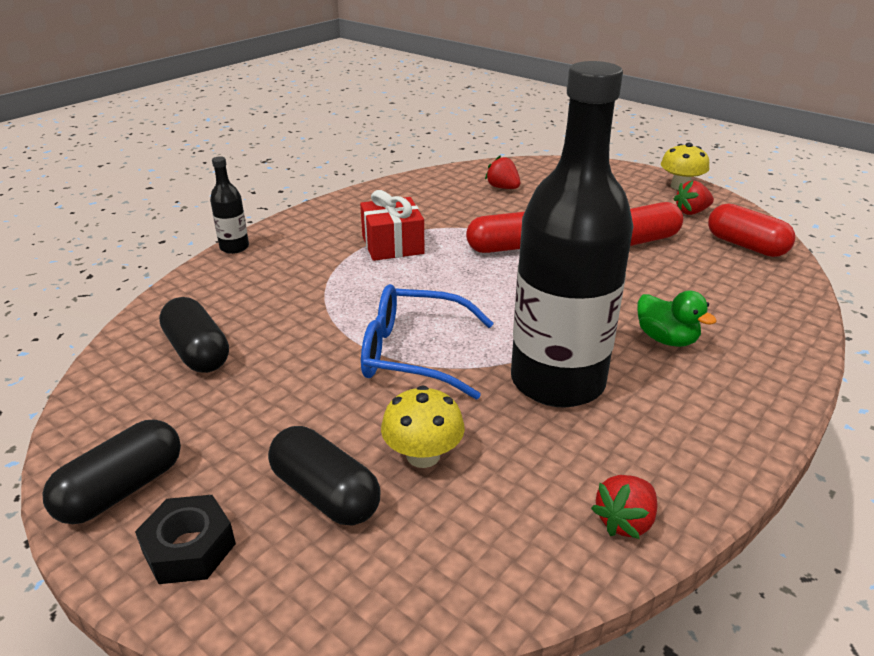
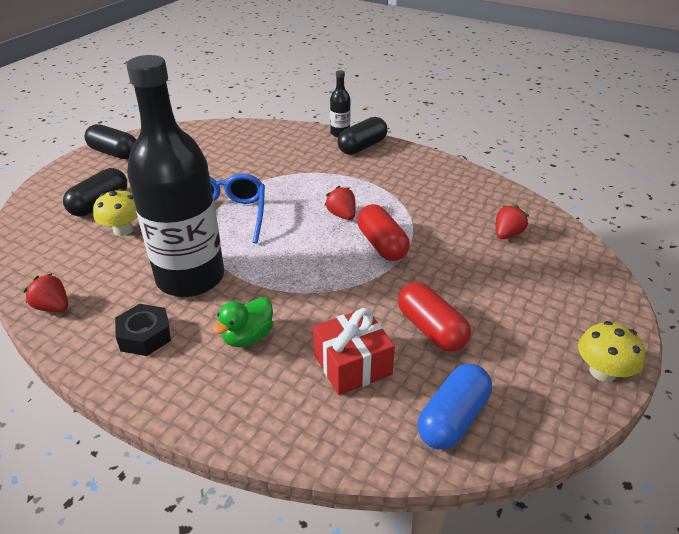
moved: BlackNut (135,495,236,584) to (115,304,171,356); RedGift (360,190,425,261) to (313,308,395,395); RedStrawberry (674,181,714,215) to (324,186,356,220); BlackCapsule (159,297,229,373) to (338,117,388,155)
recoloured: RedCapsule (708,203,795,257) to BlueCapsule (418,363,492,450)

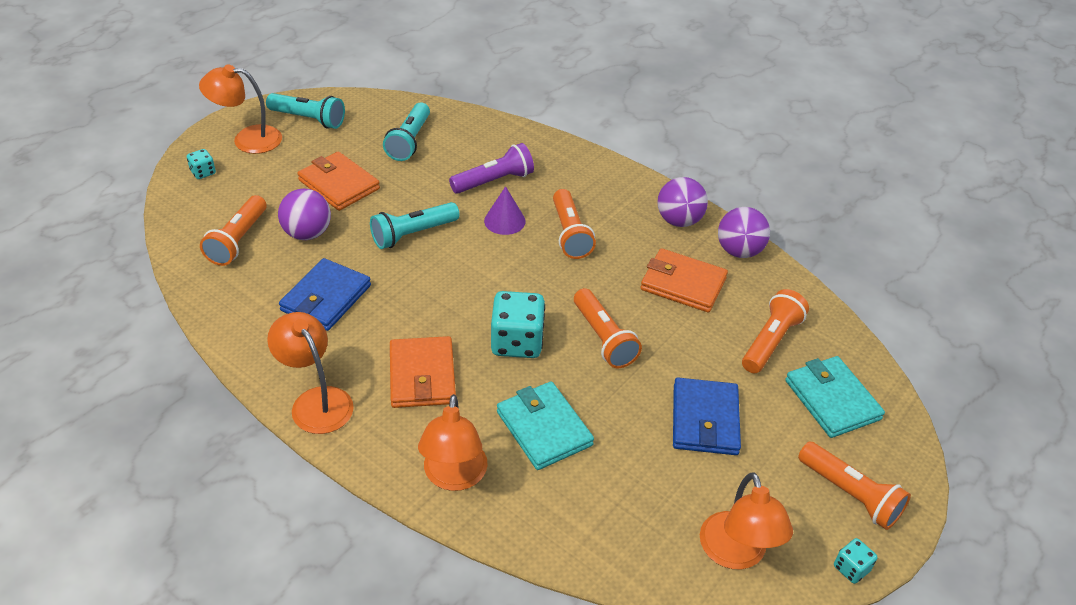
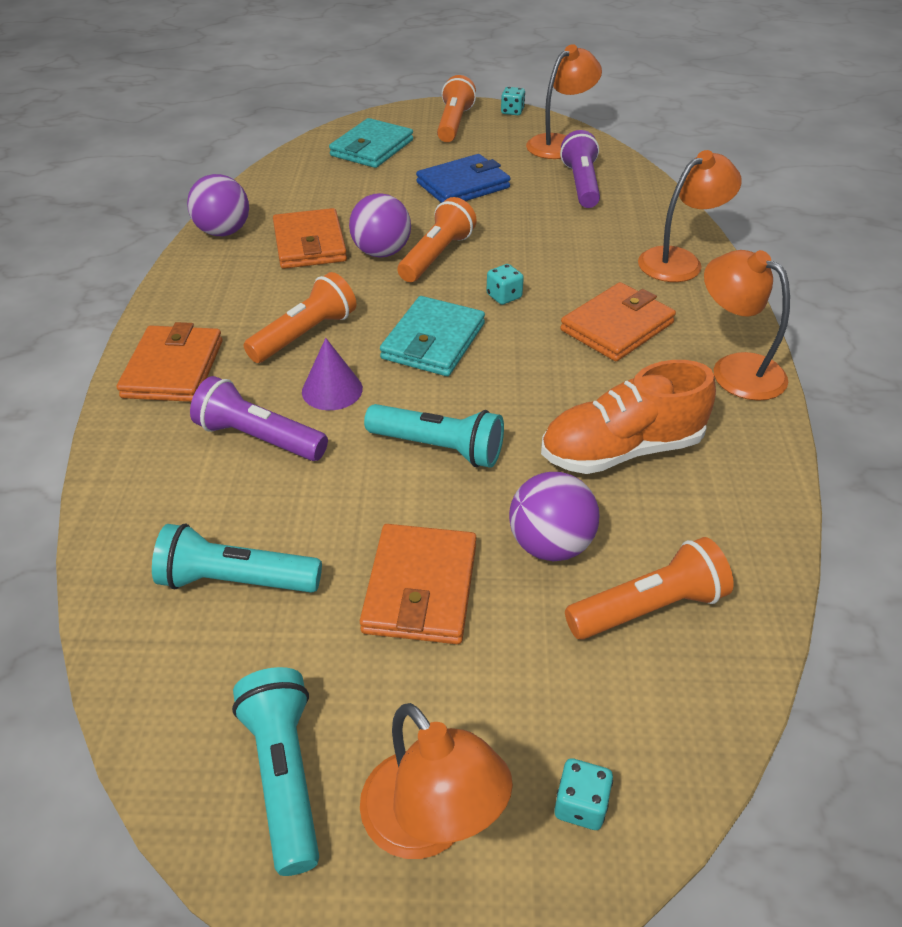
removed: OrangeFlashlight (742,289,809,373)
added: OrangeWallet (117,322,223,402); PurpleFlashlight (560,130,600,208)
moved: PurpleBall (657,177,708,227) to (349,193,411,258); TurquoiseWallet (497,381,594,470) to (380,296,485,376)
replaced: BlueWallet (279,258,371,331) to OrangeShoe (541,360,716,474)
turned: TurquoiseFlashlight (383,102,430,161) = (152,523,322,593) 150 degrees counterclockwise; OrangeLamp (267,312,354,434) = (704,250,790,401) 120 degrees clockwise
resized: TurquoiseDice (491,291,545,358) = (486,264,524,305) x0.49

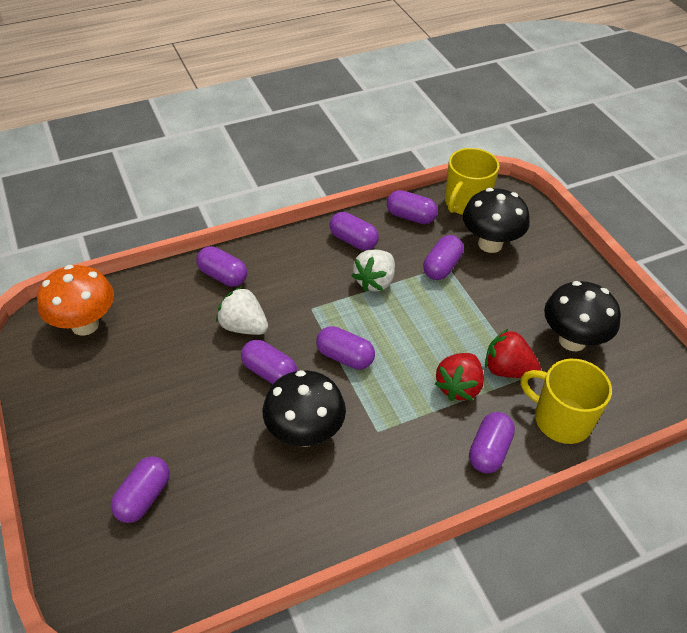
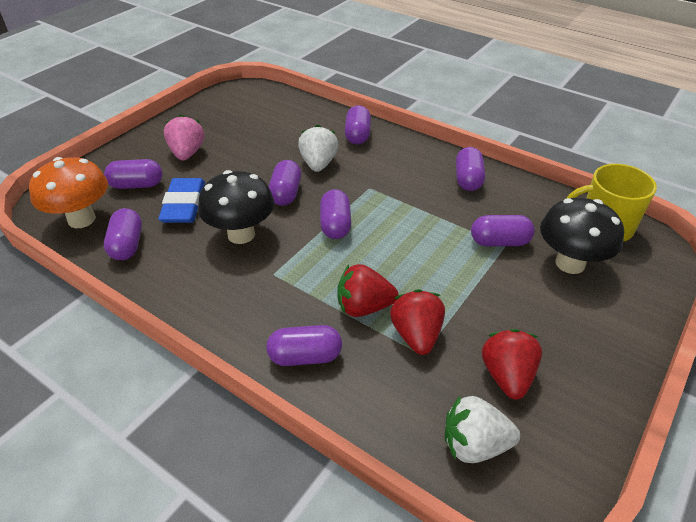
removed: YellowMug (520,359,612,444)
added: BlueEraser (158,178,205,223); PinkStrawberry (164,114,204,160)
moved: OrangeMushroom (37,265,114,336) to (29,157,108,228); PurpleCapsule (387,190,438,224) to (104,208,142,260); WhiteStrawberry (352,250,395,292) to (445,395,520,463)
replaced: BlackMushroom (544,281,621,351) to RedStrawberry (482,329,542,400)

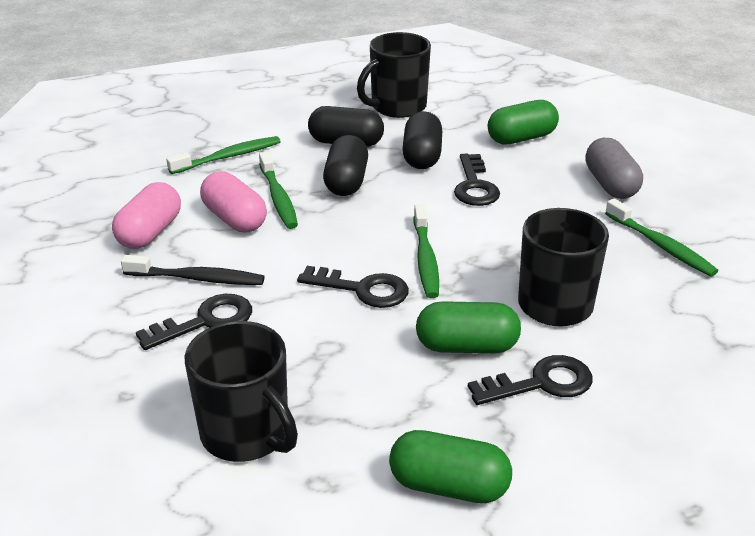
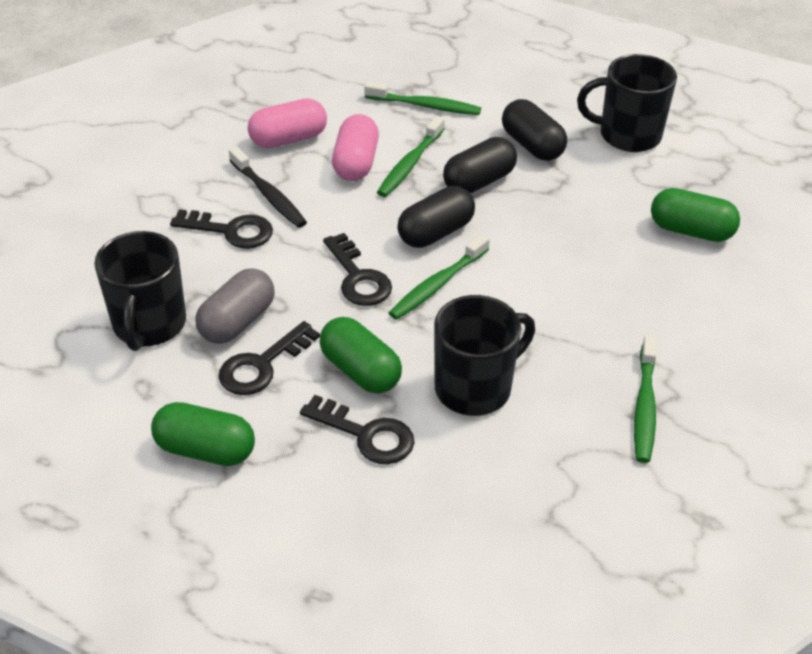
moved: GreyCapsule (585,138,643,199) to (195,268,275,344); BlackKey (454,154,500,206) to (219,321,320,395); BlackCapsule (402,111,442,169) to (397,186,475,248)
turned: GreenCapsule (389,430,512,503) = (151,402,255,466) 45 degrees counterclockwise

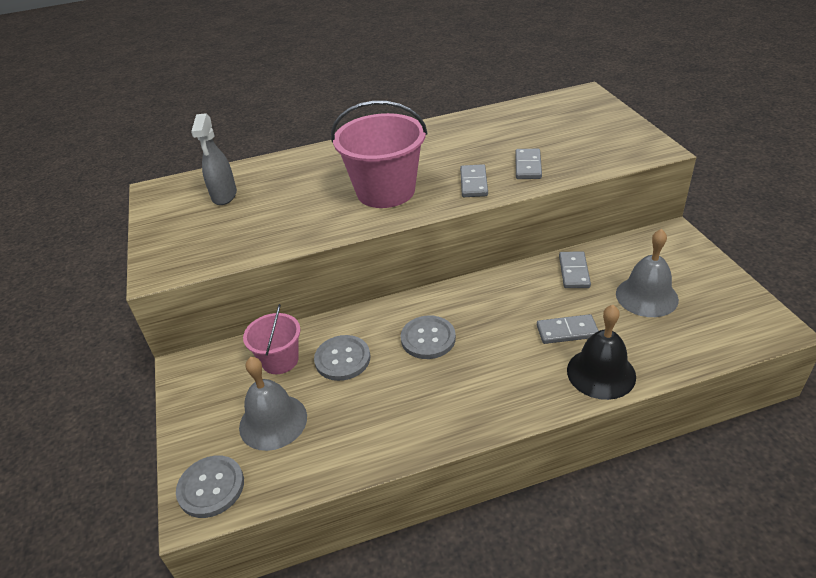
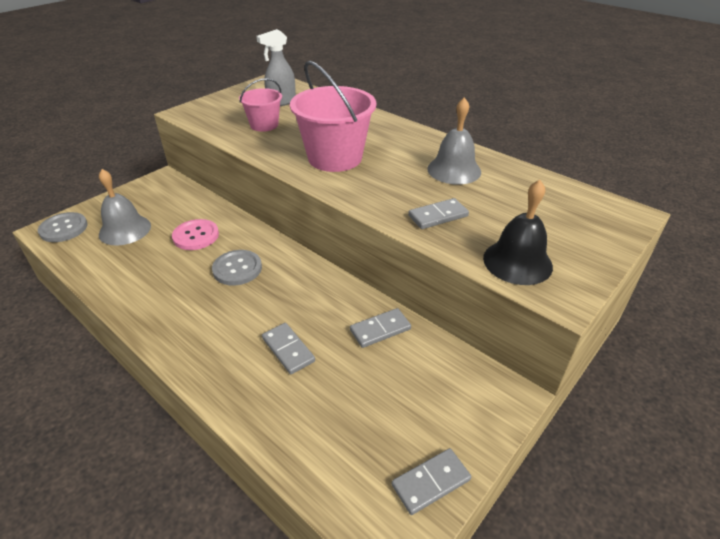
moved: PinkBucket (243,304,300,374) to (239,78,282,132); GreyDomino (460,164,488,197) to (392,448,471,515); GreyBell (616,229,679,317) to (427,97,481,185); BlackBell (567,305,636,400) to (483,180,553,285)
recoloured: GreyButton (314,335,370,381) to PinkButton (172,219,219,250)

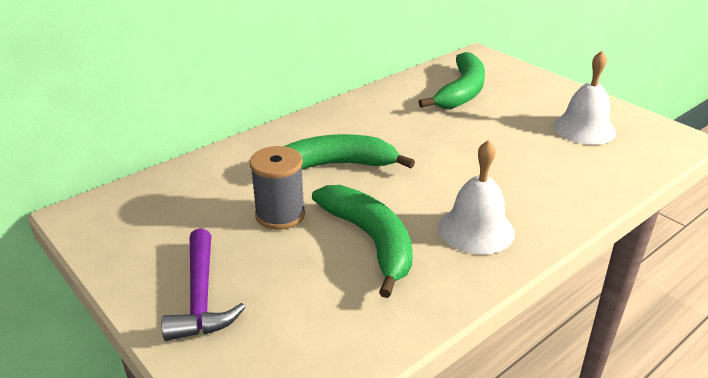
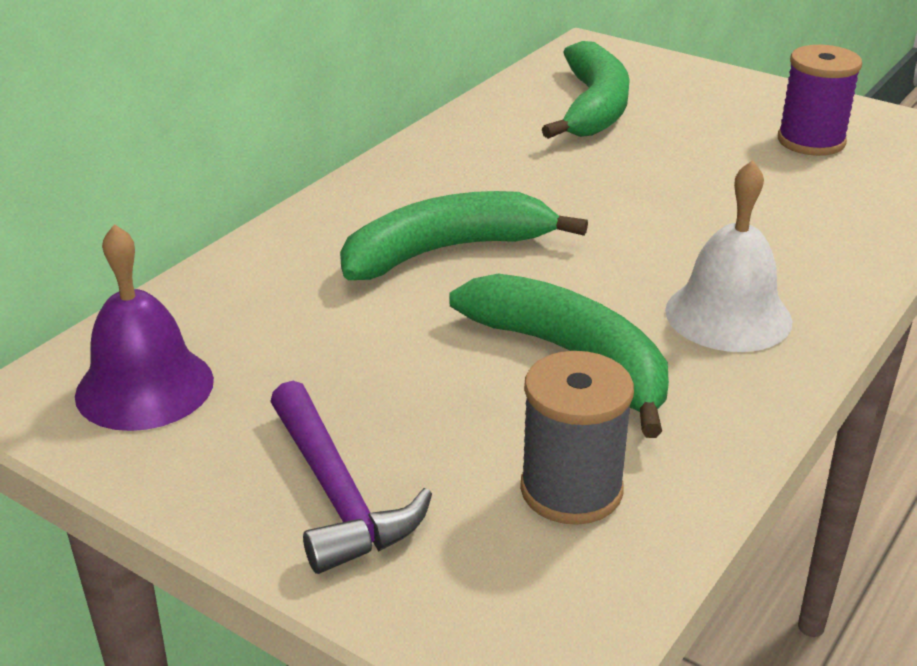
added: PurpleBell (75,224,214,431)
moved: GreySpool (250,146,305,230) to (520,351,634,525)
replaced: WhiteBell (553,51,616,145) to PurpleSpool (778,45,862,156)

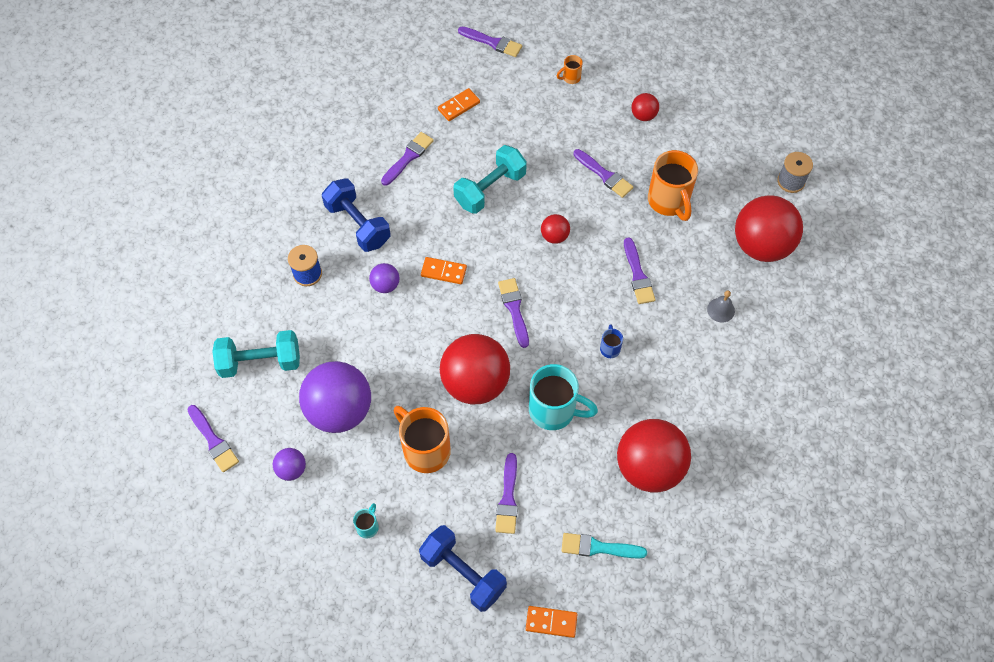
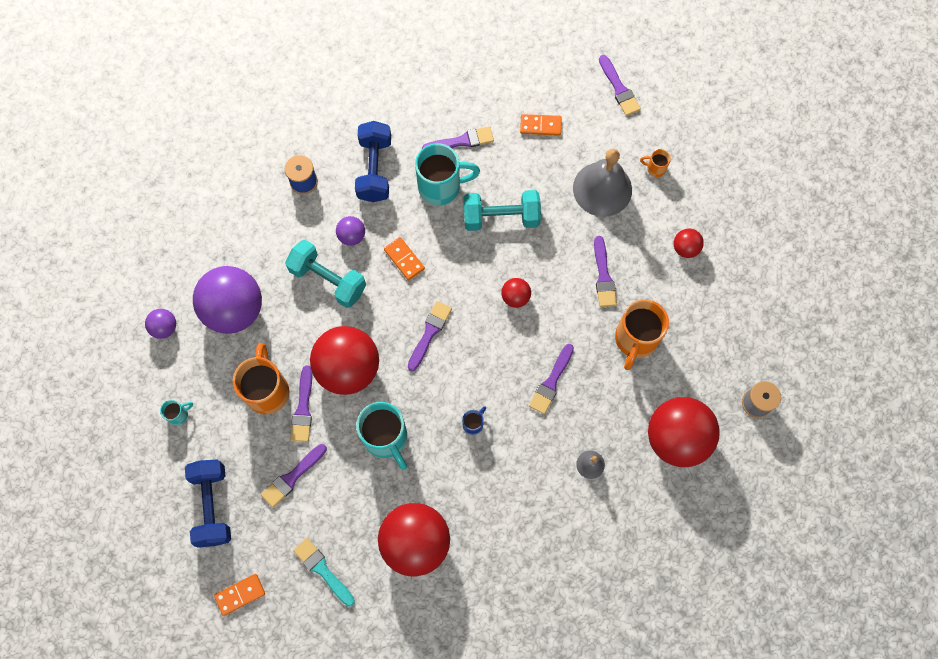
added: TurquoiseMug (415,143,480,205); GreyBell (573,149,632,217)
moved: TurquoiseDumbbell (212,330,300,378) to (285,240,366,308); PurpleBrush (187,405,239,472) to (290,365,312,442)
turned: OrangeDomino (526,606,578,638) = (214,574,265,616) 75 degrees counterclockwise

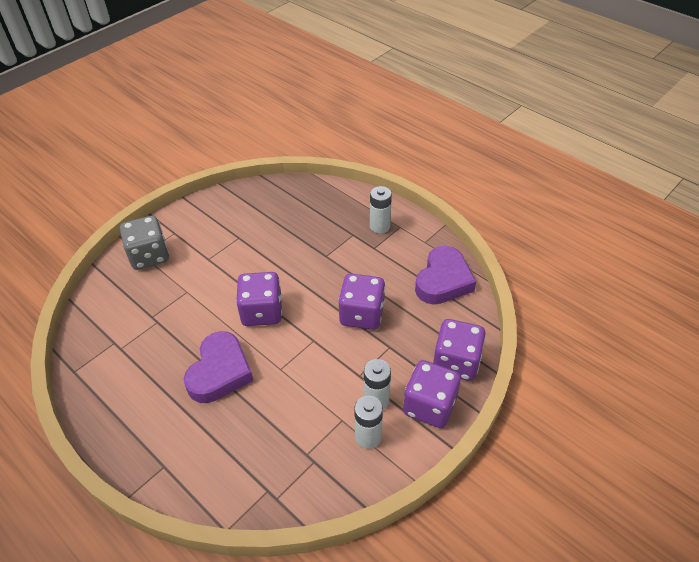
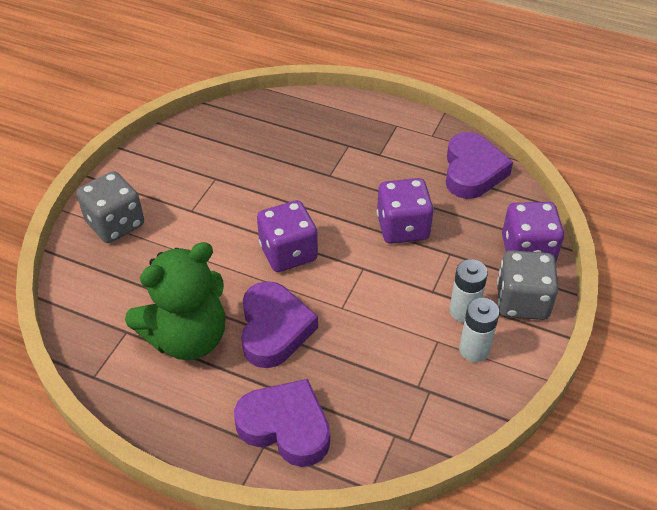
removed: WhiteBattery (370,186,392,234)
added: GreenTeddyBear (125,242,225,360); PurpleHeart (234,379,330,467)
recoloured: PurpleDice (403,360,461,428) to GreyDice (497,250,558,320)

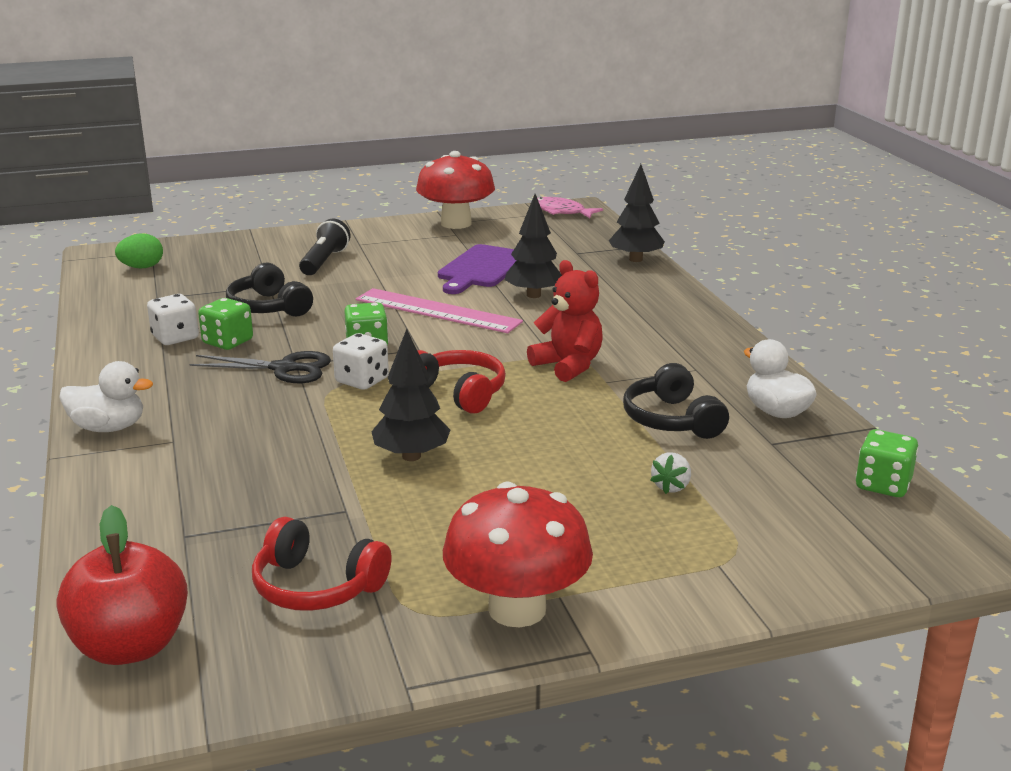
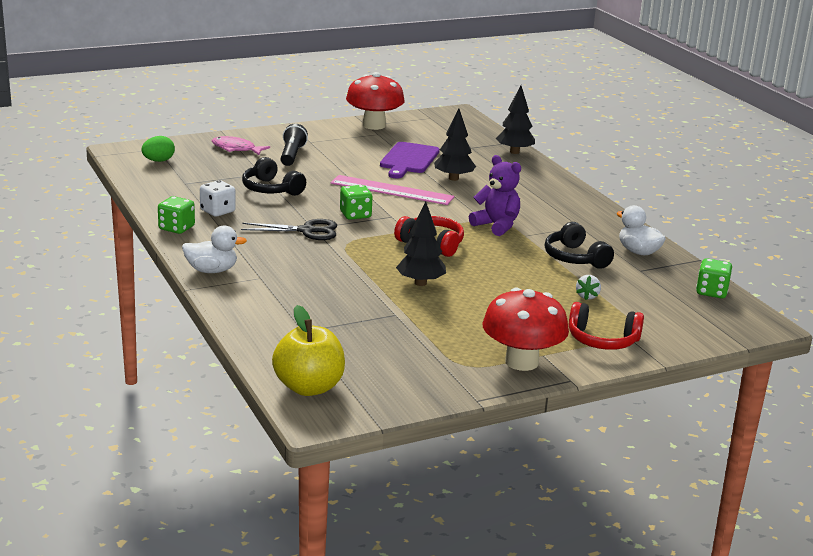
removed: WhiteDice (333,333,389,390)
moved: GreenDice (198,298,253,350) to (158,196,195,234); PinkFish (537,197,603,218) to (212,136,270,155); RedHeadphones (252,517,392,611) to (569,302,644,350)
recoloured: RedApple (57,505,188,665) to YellowApple (272,305,345,396); RedTeddyBear (527,260,603,382) to PurpleTeddyBear (469,155,521,236)

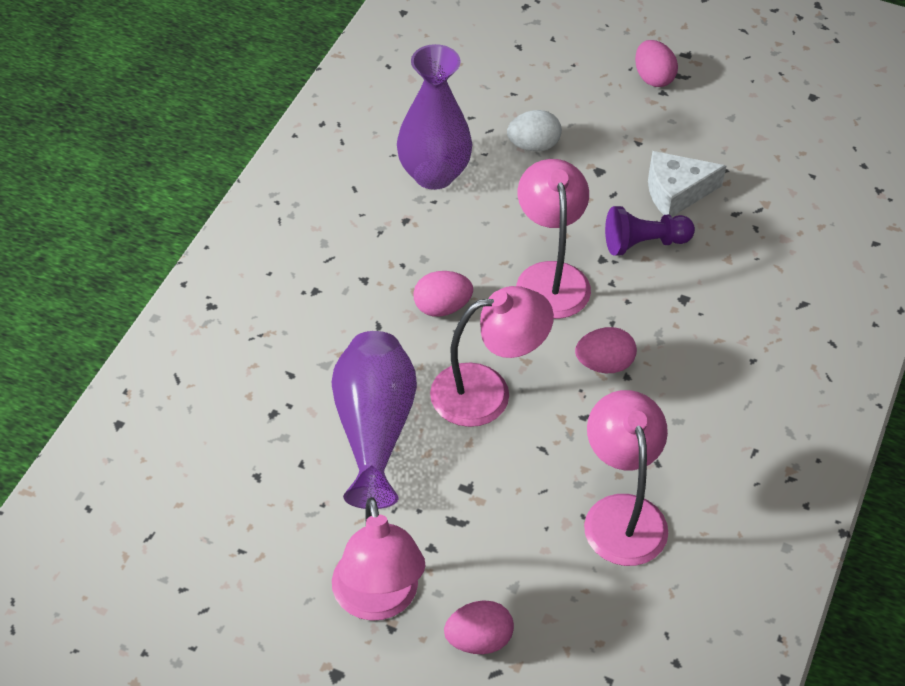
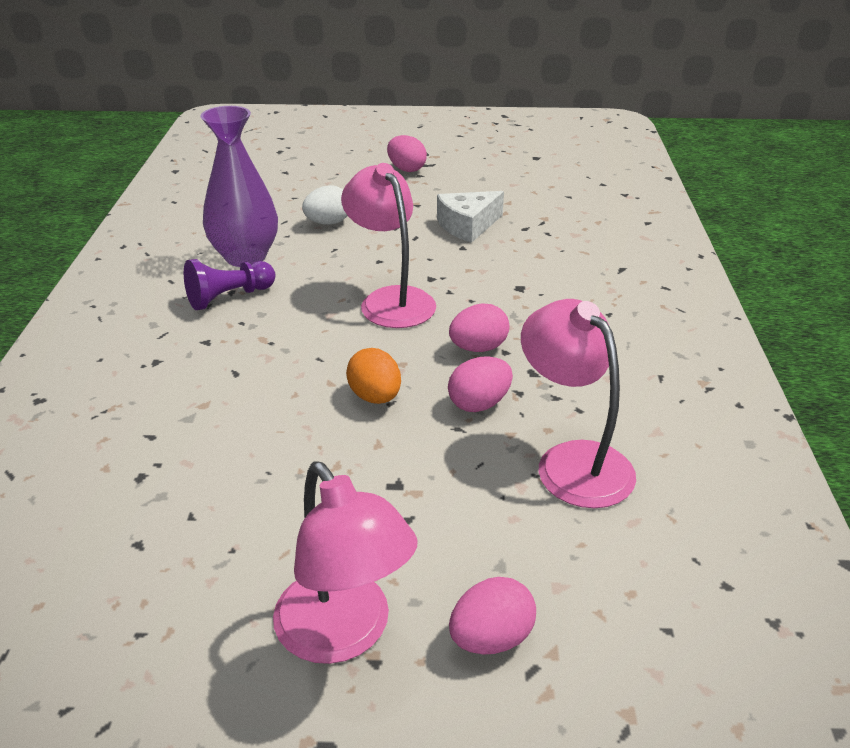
removed: PurpleVase (331,331,417,509)
moved: PurplePawn (605,206,695,256) to (184,259,275,310); PinkEgg (413,271,473,317) to (448,356,513,412)
replaced: PinkLamp (430,286,554,427) to OrangeEgg (346,348,401,404)

